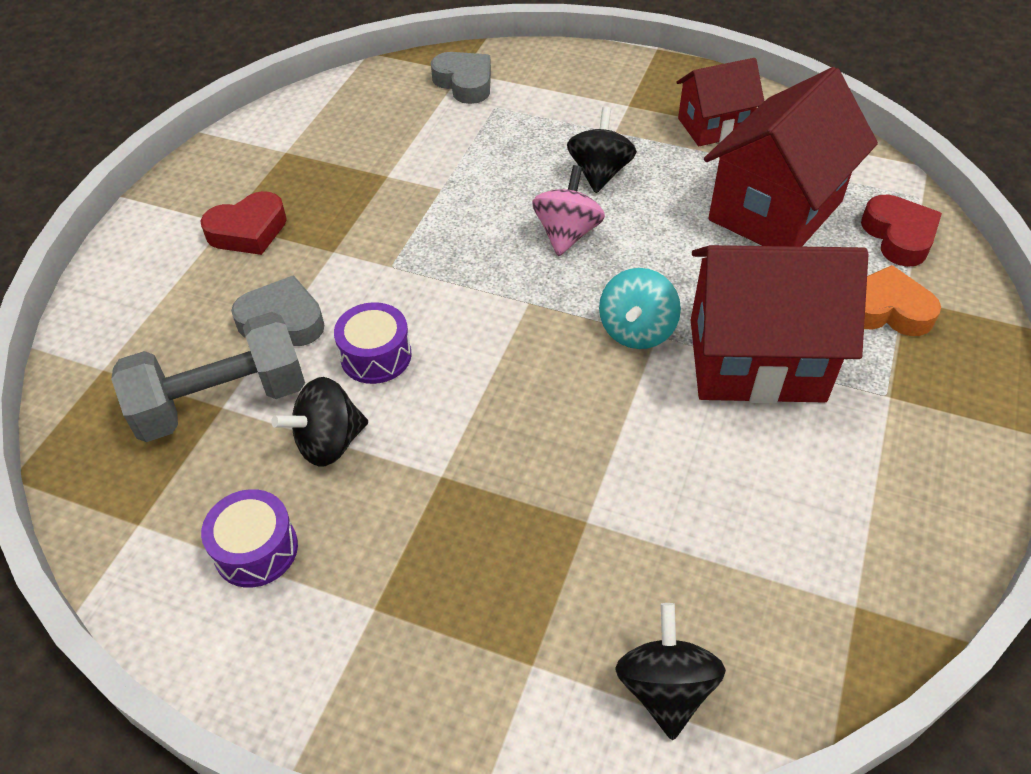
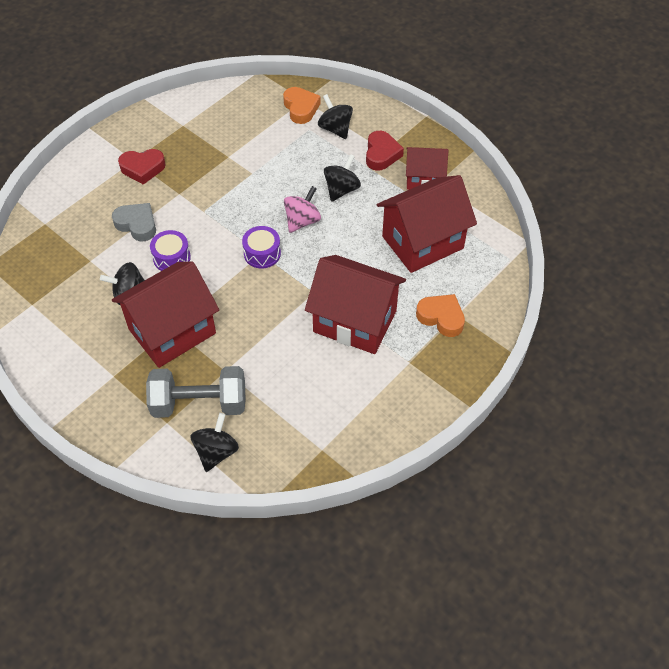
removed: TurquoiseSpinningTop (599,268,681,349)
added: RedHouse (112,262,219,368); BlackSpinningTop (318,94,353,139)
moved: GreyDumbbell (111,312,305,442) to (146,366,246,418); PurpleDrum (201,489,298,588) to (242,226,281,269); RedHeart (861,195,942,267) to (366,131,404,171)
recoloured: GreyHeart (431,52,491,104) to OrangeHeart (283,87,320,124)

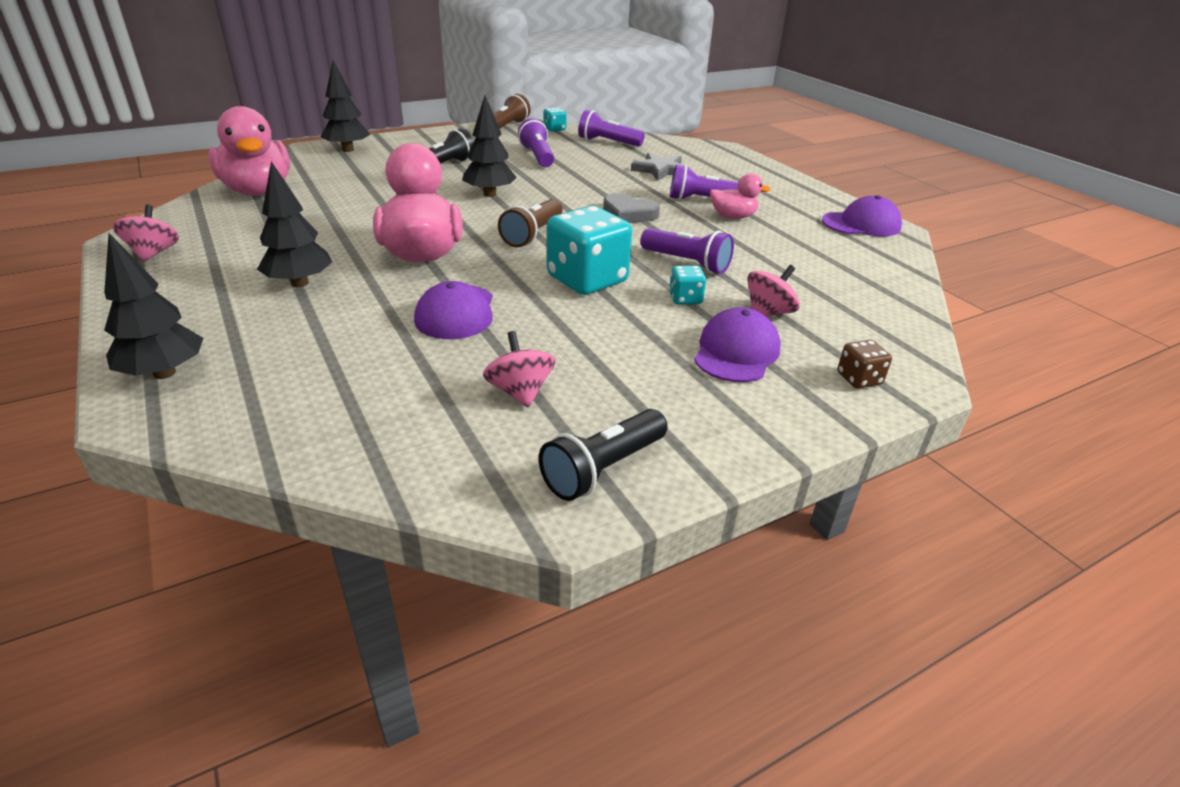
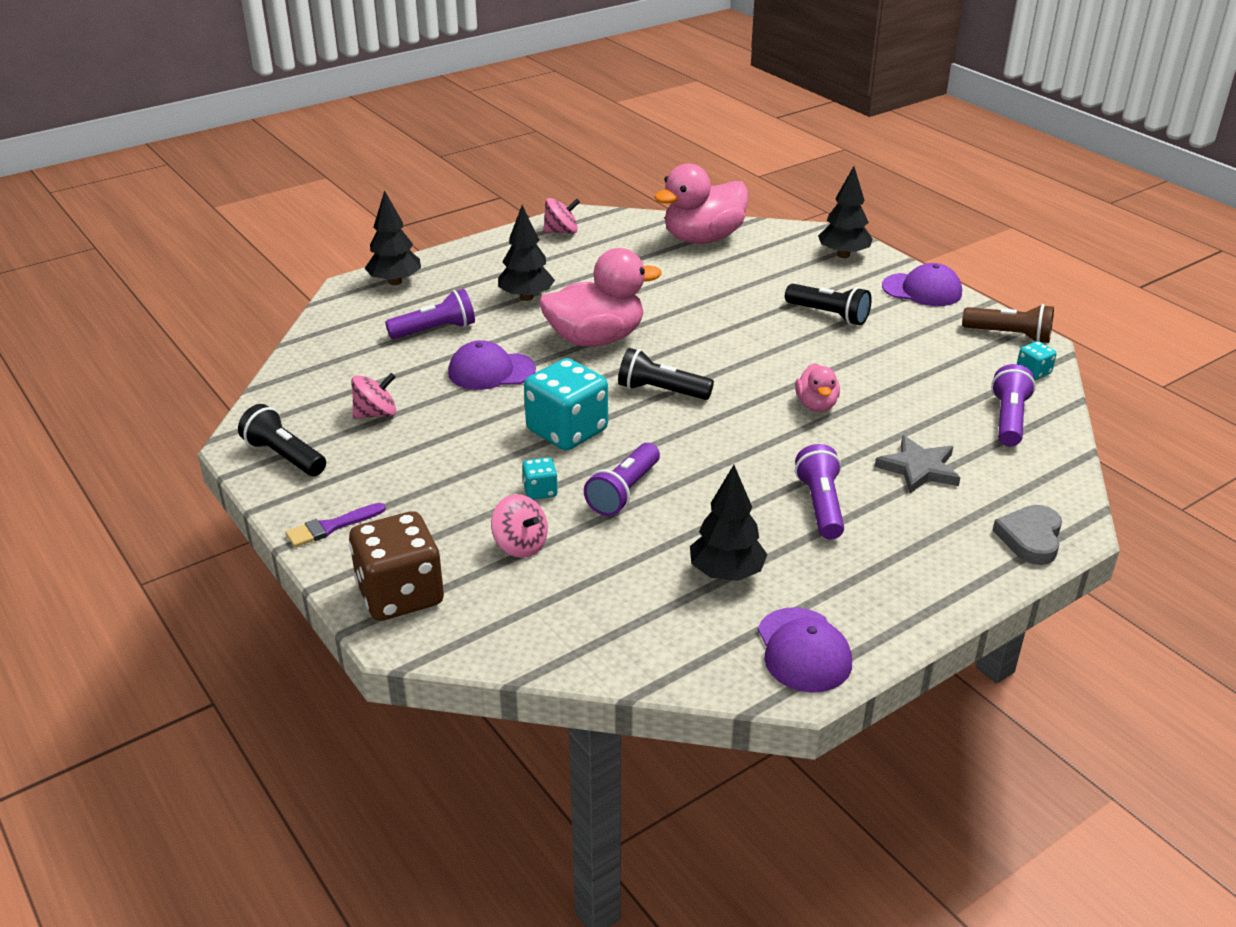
added: PurpleBrush (285,503,386,547)
moved: PurpleFlashlight (518,118,554,167) to (385,289,475,339); BlackTree (462,96,517,197) to (690,465,768,581); PinkDuck (710,173,771,219) to (795,363,840,412); PurpleCap (694,307,781,382) to (882,263,962,306); GreyHeart (603,193,660,223) to (992,505,1062,565)
recoloured: BrownFlashlight (498,199,563,247) to BlackFlashlight (618,348,714,400)
resized: BrownDice (837,340,892,388) = (349,511,444,621) x2.18

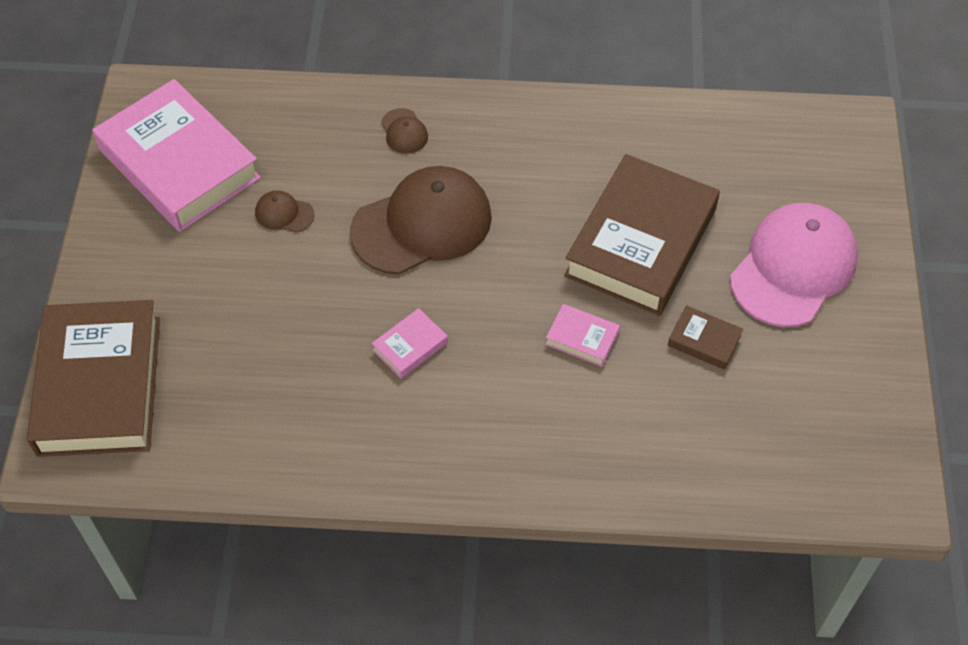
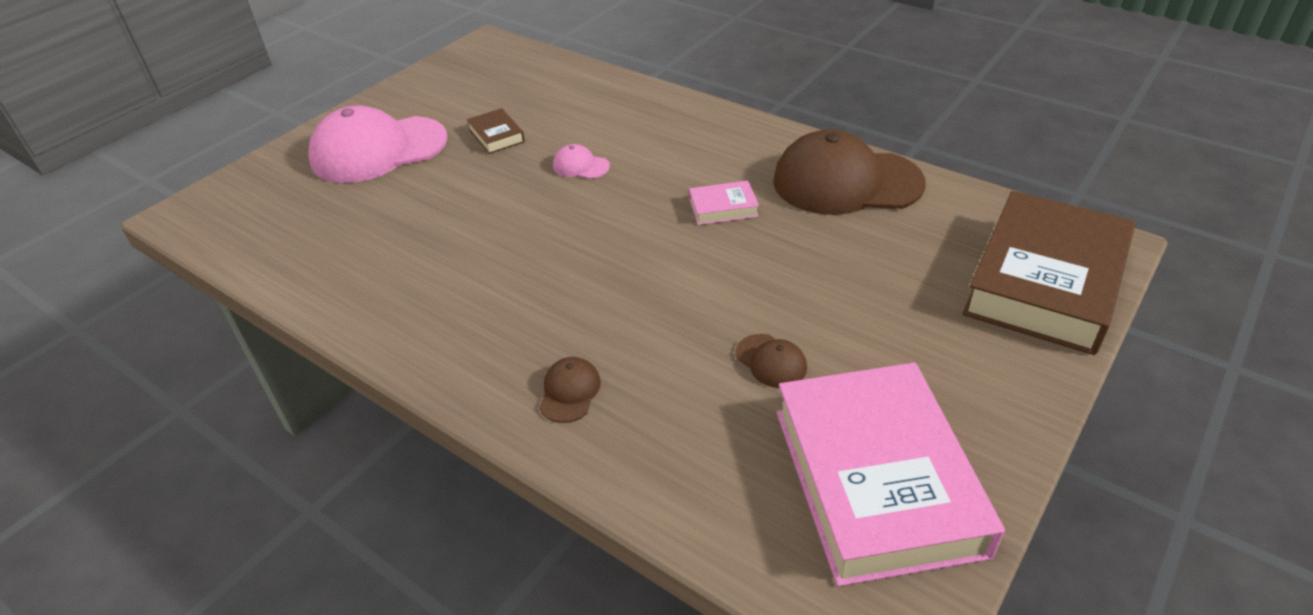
removed: BrownBook (564,154,720,316)
moved: BrownCap (350,166,492,275) to (773,129,926,215)
replaced: PinkBook (545,304,620,367) to PinkCap (553,144,610,179)

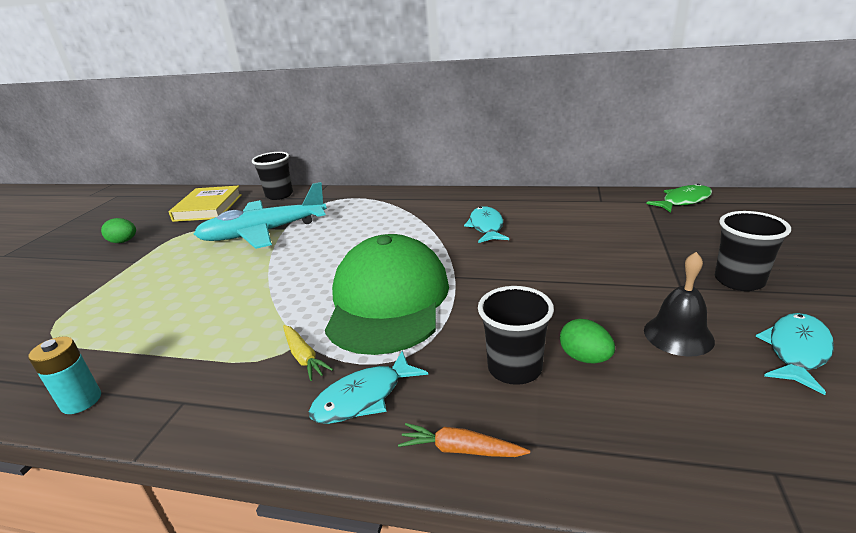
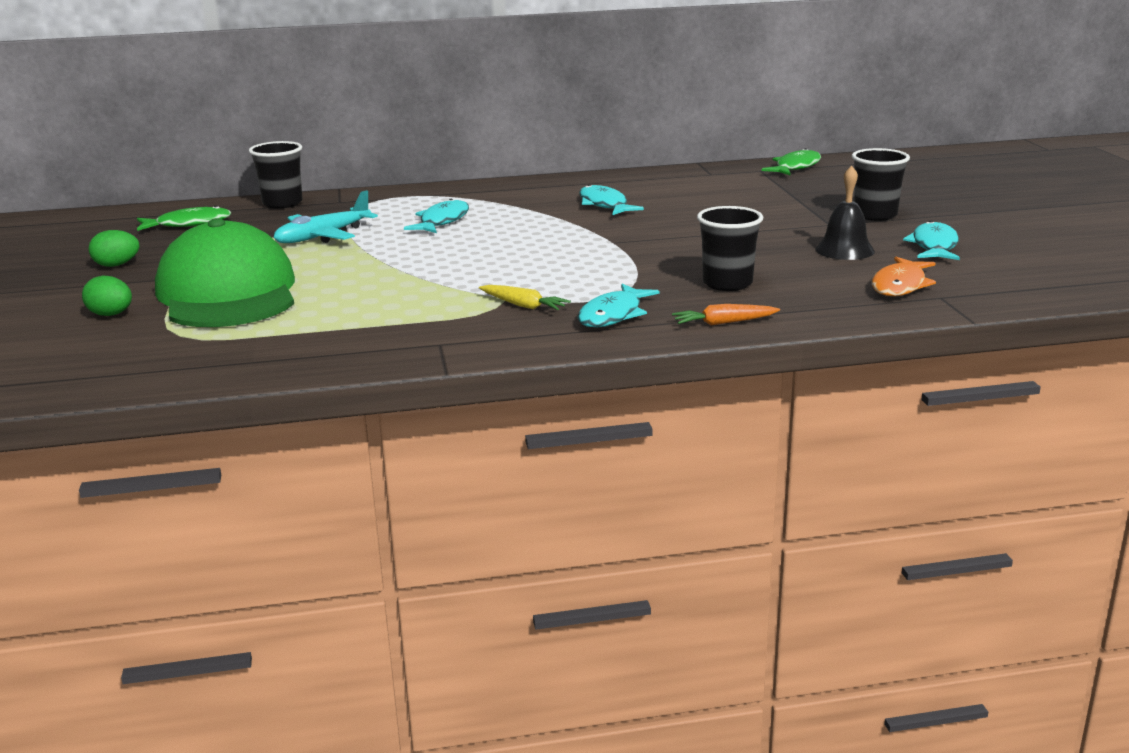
removed: TurquoiseBattery (28,336,101,414)
added: TurquoiseFish (404,199,469,233); OrangeFish (872,256,936,296)
moved: GreenEgg (560,319,615,363) to (82,276,132,316); GreenCap (325,234,449,355) to (155,218,295,327)
replaced: YellowBook (169,185,242,222) to GreenFish (137,205,231,231)
resized: TurquoisePlane (194,182,327,249) = (274,190,378,243) x0.66

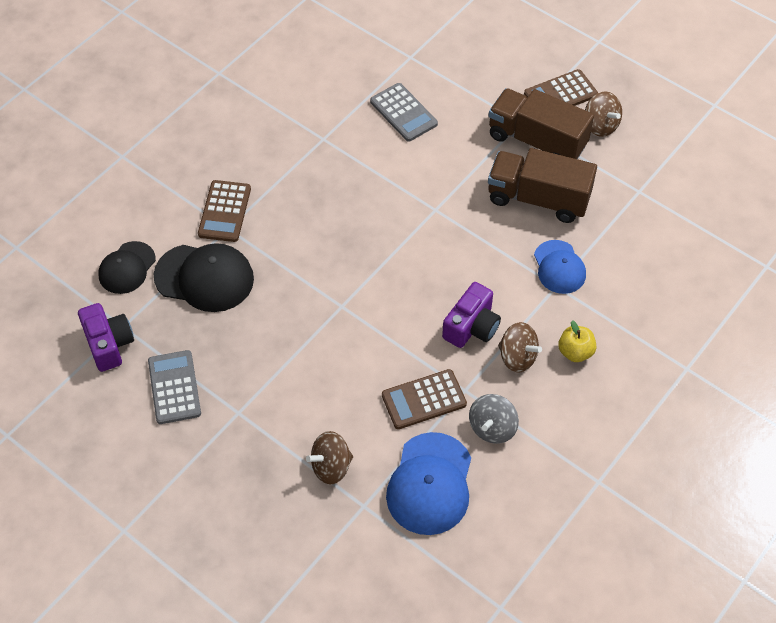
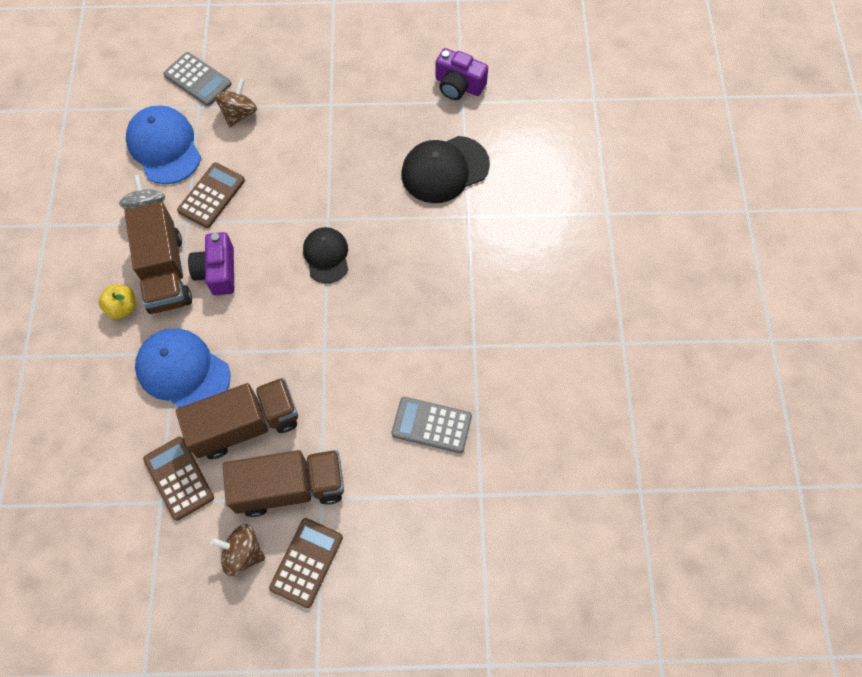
moved: BrownCalculator (198,180,251,242) to (143,437,214,521); GreyCalculator (148,350,201,424) to (163,52,231,106); BlackCap (98,241,156,294) to (303,227,348,283)
replaced: BrownSpinningTop (498,322,542,372) to BrownTruck (124,202,192,314)
resized: BlueCap (534,240,586,294) = (135,329,230,408) x1.56

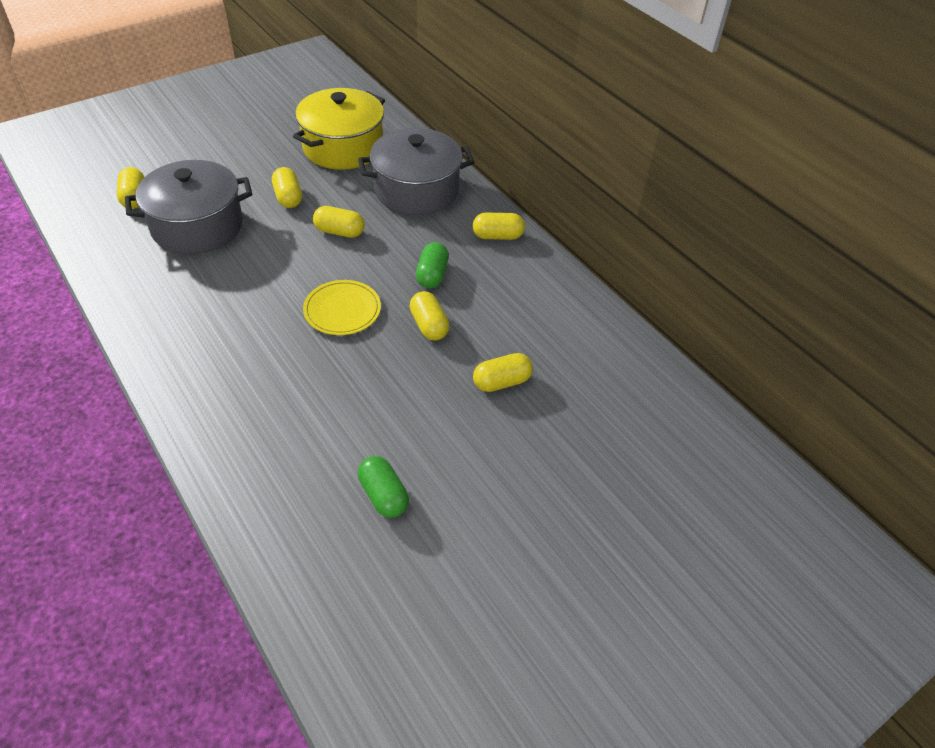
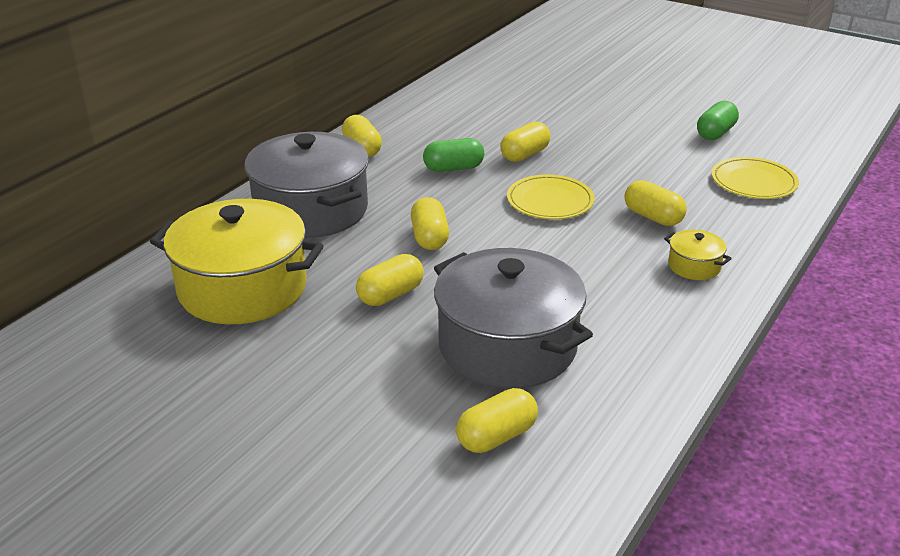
added: YellowPot (664,230,732,280); YellowPlate (711,157,799,199)
moved: YellowCapsule (473,353,533,392) to (624,180,687,226)

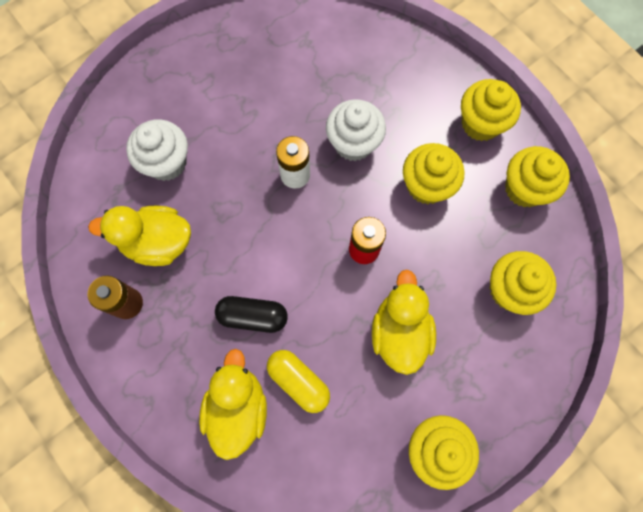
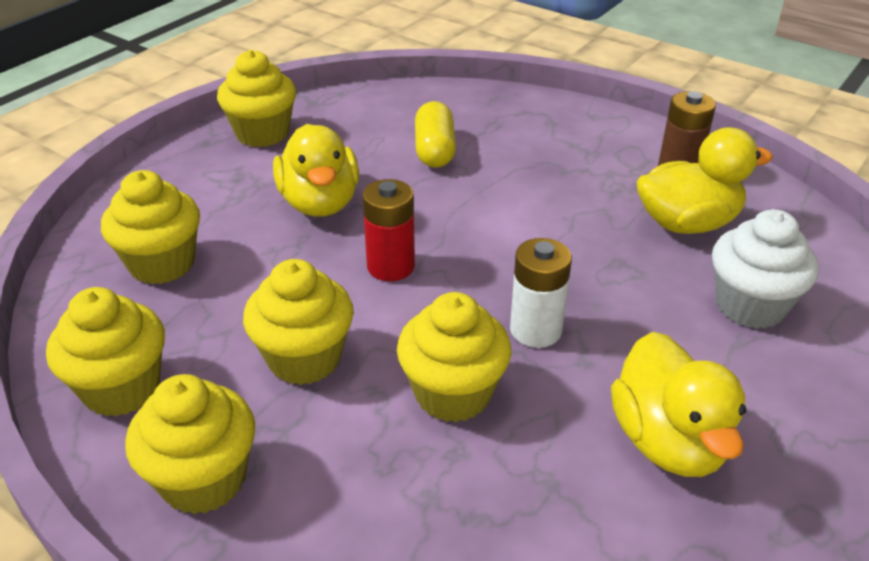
removed: BlackCapsule (215,296,288,333)
moved: YellowDuck (199,349,267,460) to (611,332,746,477)
recoloured: WhiteCupcake (326,99,386,161) to YellowCupcake (397,292,511,422)
turned: YellowCapsule (267,350,330,413) = (415,101,456,168) 60 degrees clockwise

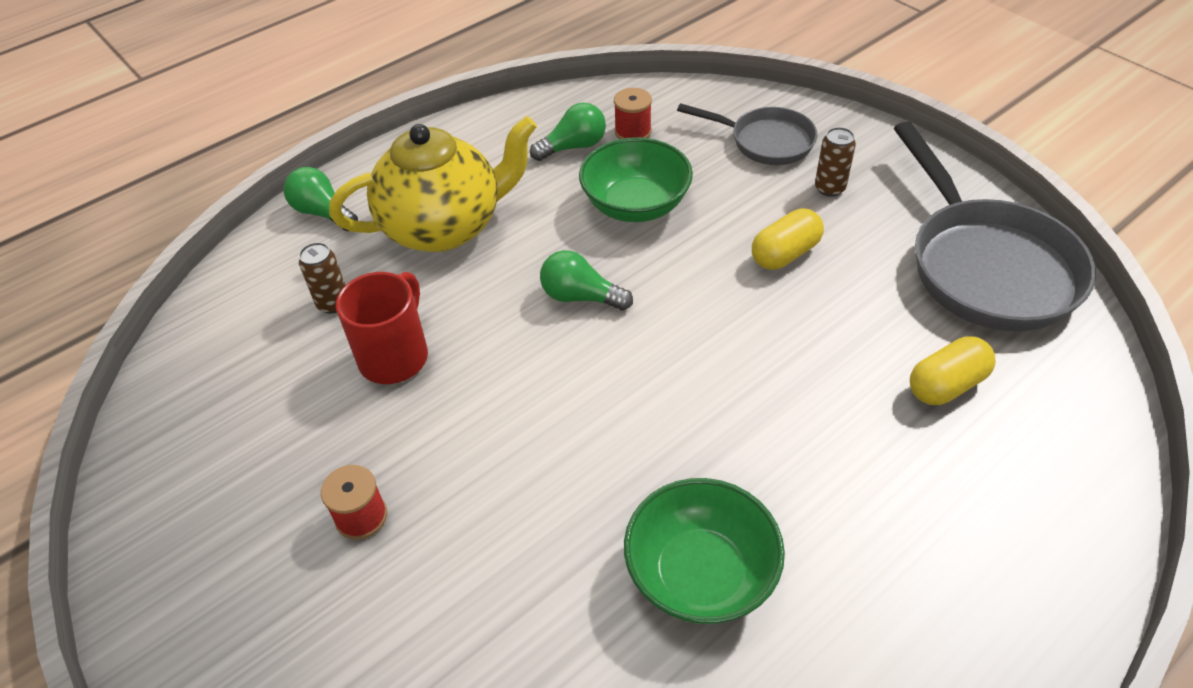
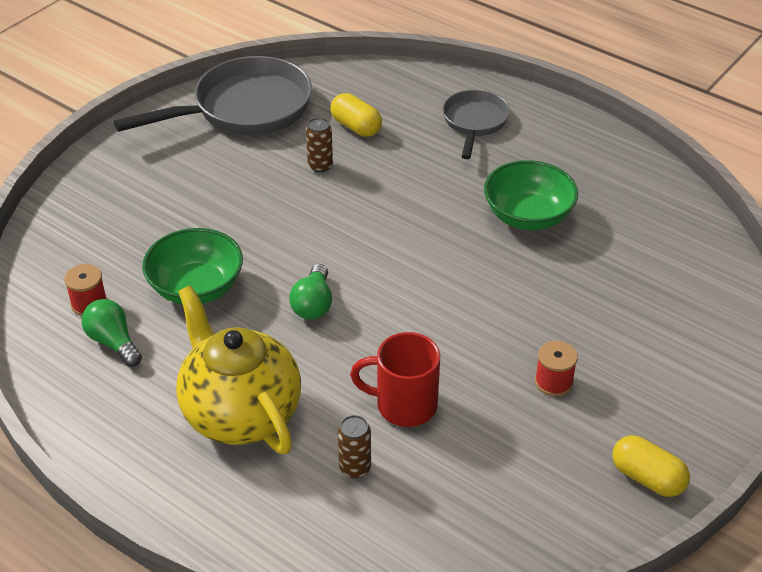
removed: GreenLightBulb (283,167,358,231)
moved: BrownCan (815,127,856,197) to (306,118,333,172); GreyPan (677,103,817,165) to (442,90,510,159); YellowCapsule (752,208,824,270) to (612,435,690,497)

